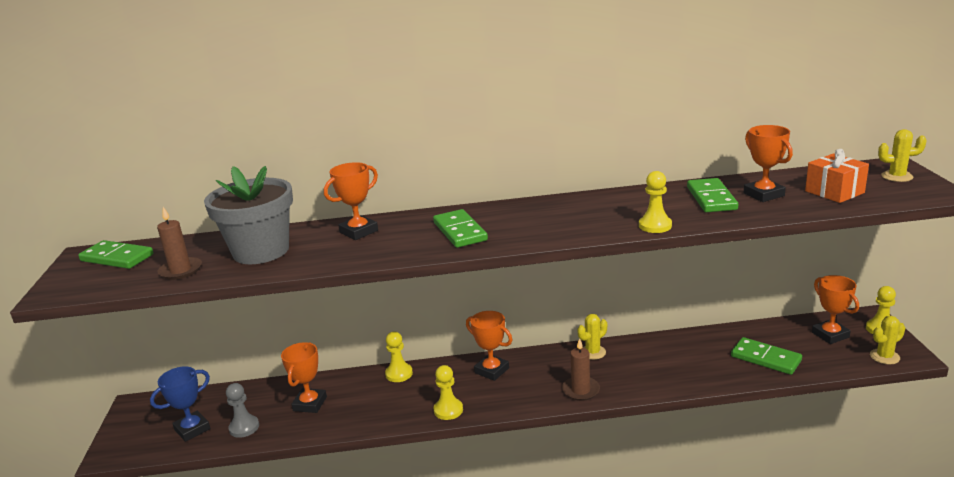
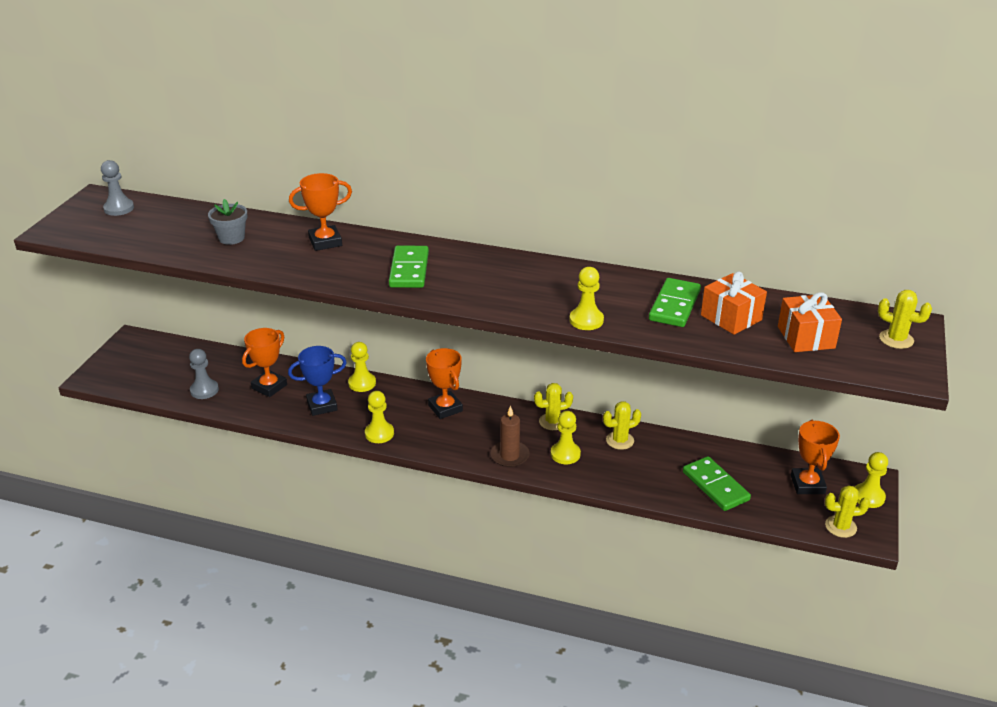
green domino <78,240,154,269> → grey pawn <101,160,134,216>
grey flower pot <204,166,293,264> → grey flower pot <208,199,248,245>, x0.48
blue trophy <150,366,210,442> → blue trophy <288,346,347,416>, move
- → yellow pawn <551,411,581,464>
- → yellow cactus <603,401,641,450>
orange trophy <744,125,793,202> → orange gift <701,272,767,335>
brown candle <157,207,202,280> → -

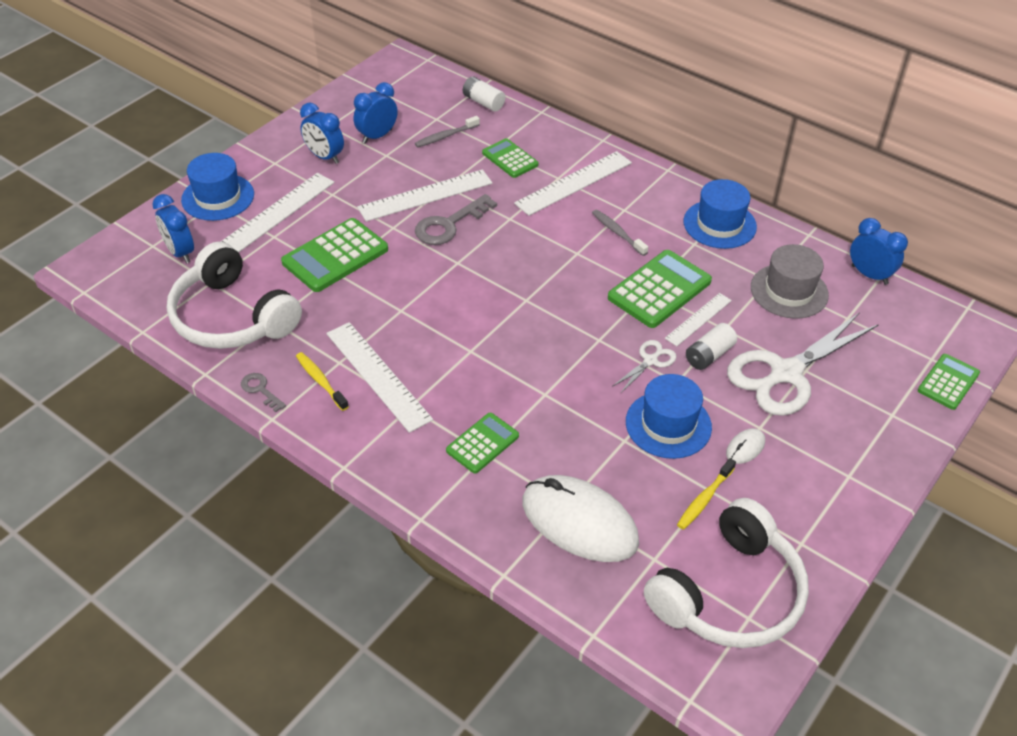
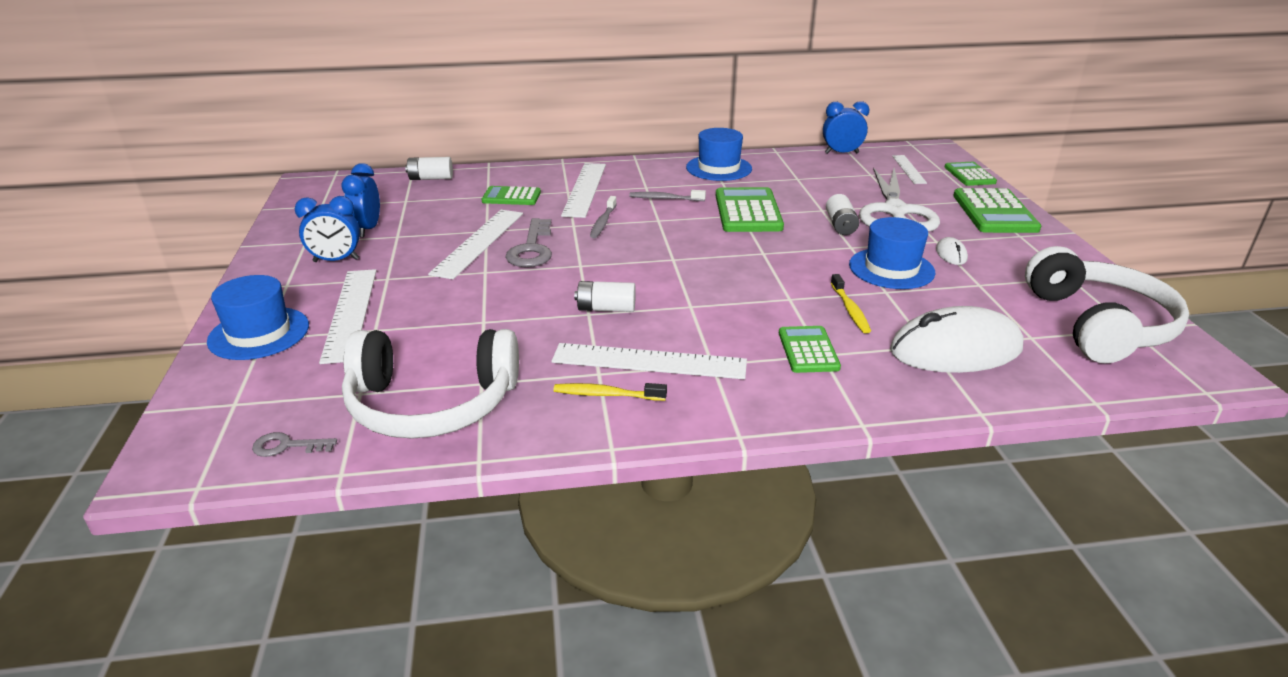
grey key <241,373,286,412> → grey key <252,432,337,457>, move
- → white battery <574,281,636,312>
grey toothbrush <415,116,480,147> → grey toothbrush <590,196,617,238>, move
yellow toothbrush <677,458,736,530> → yellow toothbrush <831,274,871,333>, move
white ruler <665,293,732,346> → white ruler <892,155,927,184>, move
green calculator <281,218,388,292> → green calculator <953,188,1042,233>, move
blue clock <152,194,194,263> → -
white scissors <612,340,677,393> → -
grey hat <751,244,829,319> → -

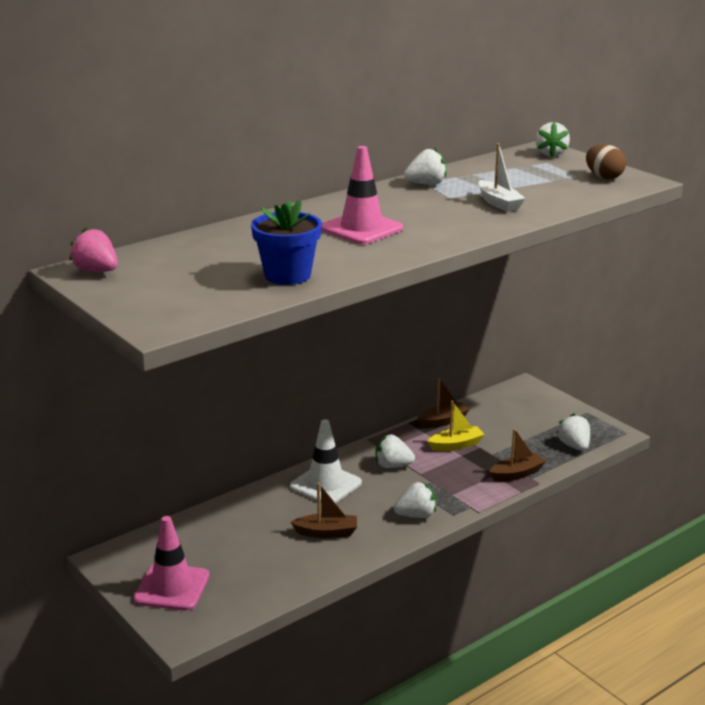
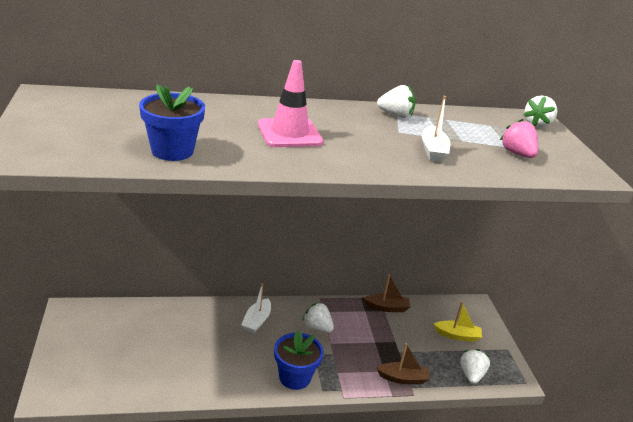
white traffic cone <290,419,362,503> → white boat <241,283,271,333>
white strawberry <394,482,436,518> → blue flower pot <274,331,324,390>
yellow boat <427,401,485,451> → yellow boat <434,302,482,342>, move
pink strawberry <69,227,118,272> → pink strawberry <500,119,538,158>, move
pink traffic cone <133,516,209,611> → -
brown boat <291,483,357,538> → -
brown egg <586,144,626,179> → -

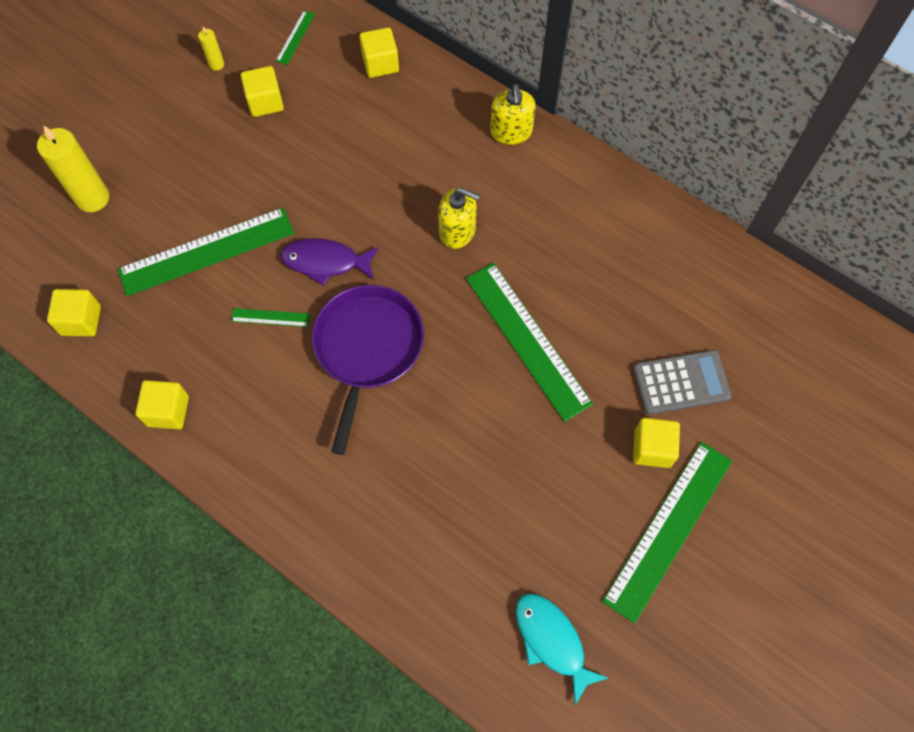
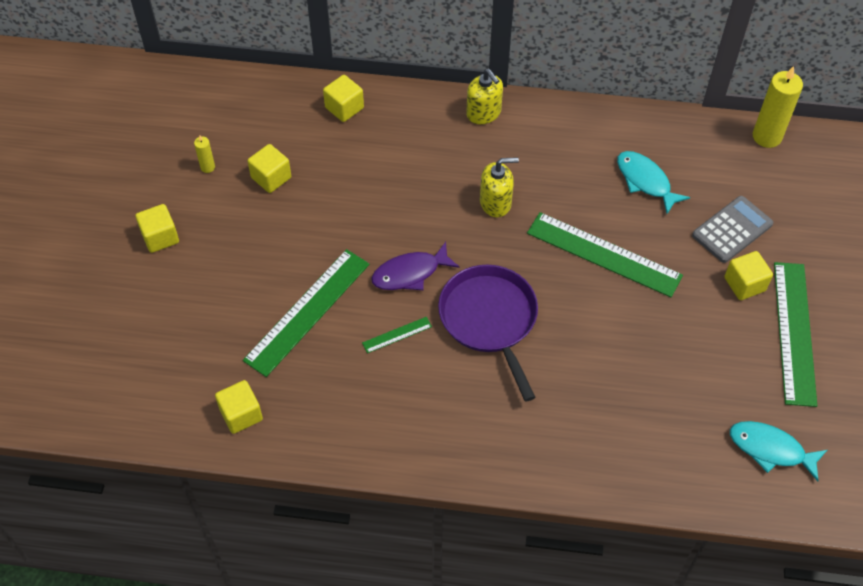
yellow cube <135,380,189,429> → yellow cube <135,204,179,253>, move
- → turquoise fish <617,151,690,214>
yellow candle <37,125,109,212> → yellow candle <753,66,803,148>, move
green ruler <276,11,315,65> → -

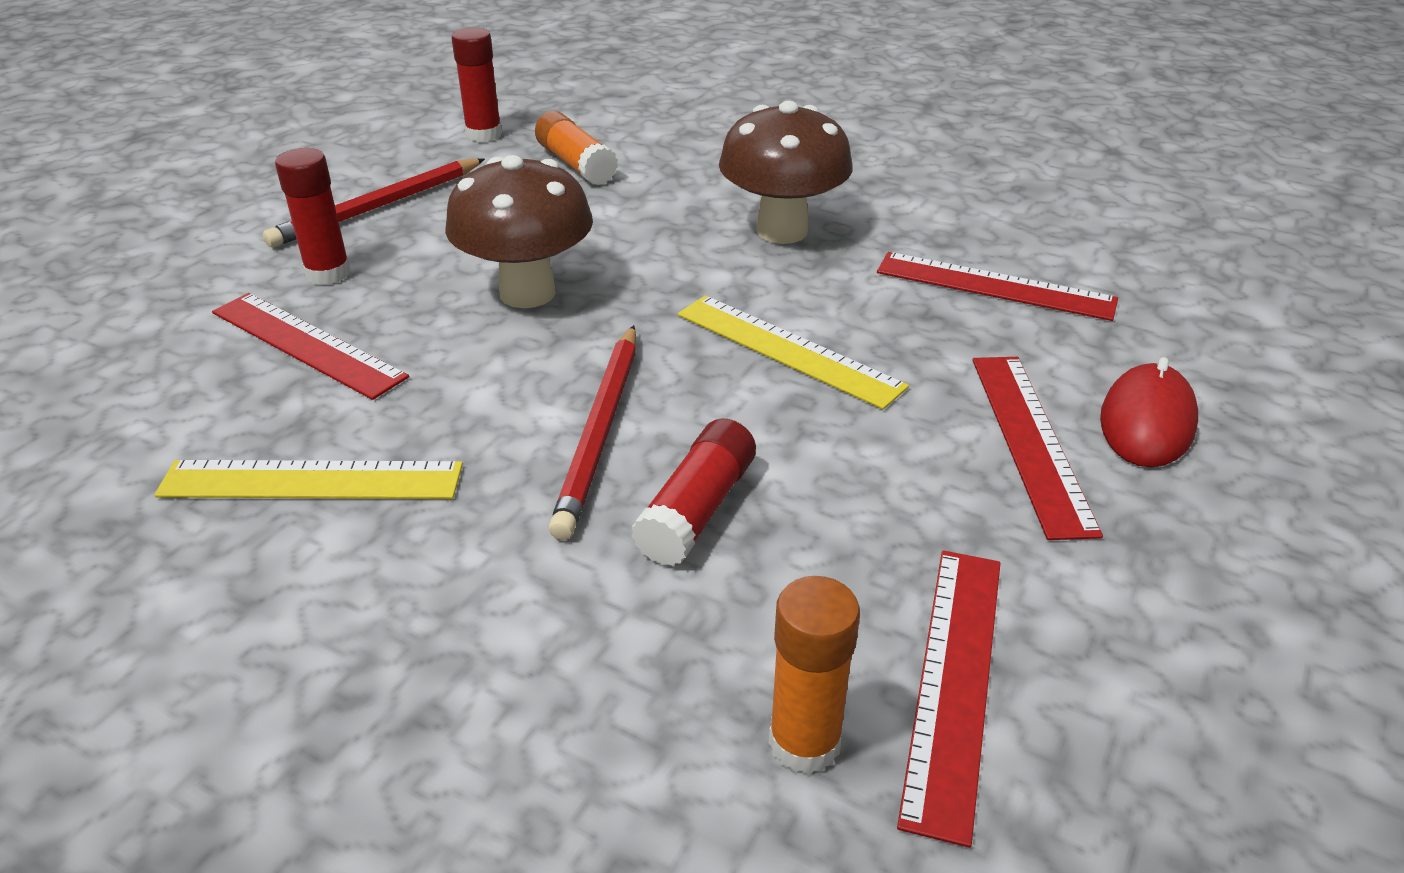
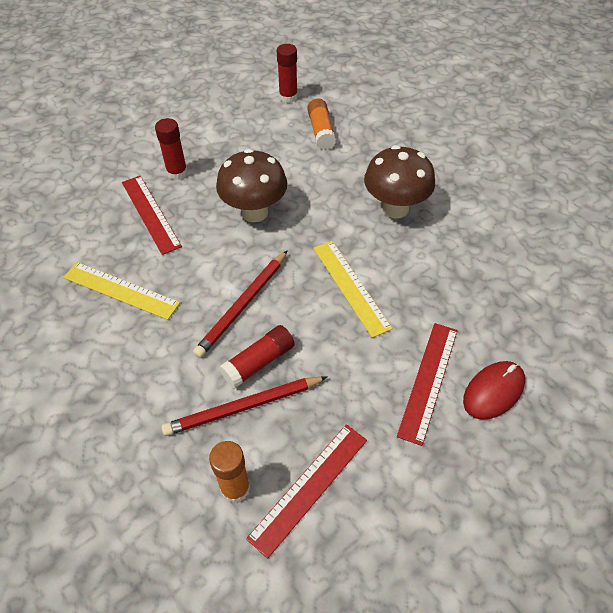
red pencil <263,158,485,247> → red pencil <162,376,327,436>, move
red ruler <877,252,1118,321> → -

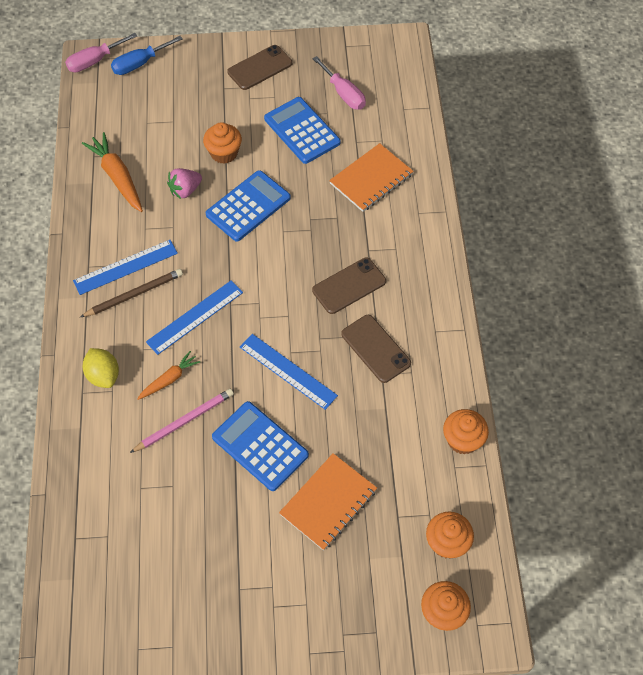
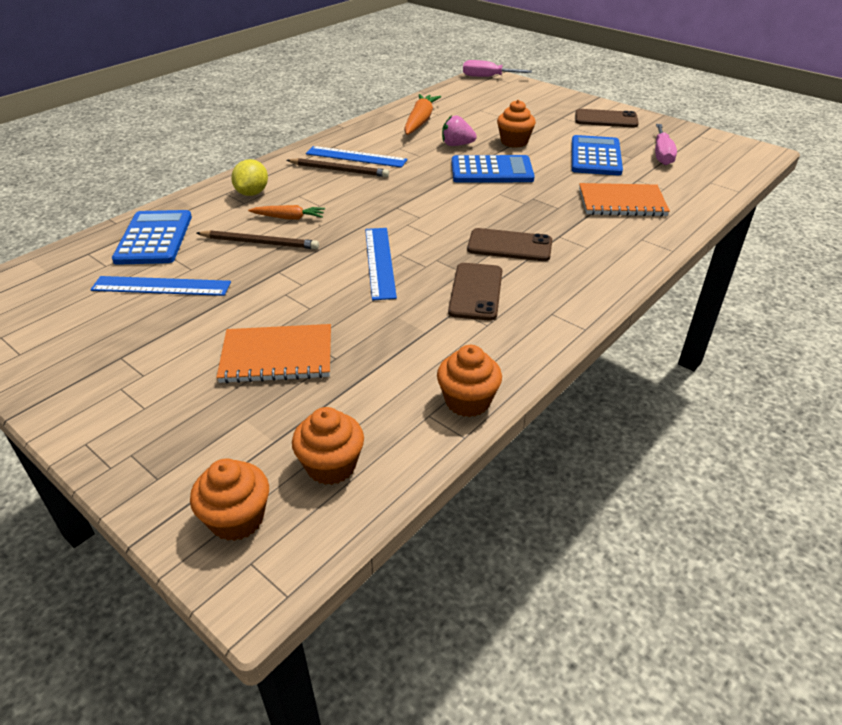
blue ruler <146,280,243,355> → blue ruler <90,276,231,296>, move
blue calculator <212,401,309,491> → blue calculator <112,210,192,265>, move
pink pencil <130,389,234,453> → brown pencil <197,230,319,249>
blue screwdriver <111,36,183,75> → -

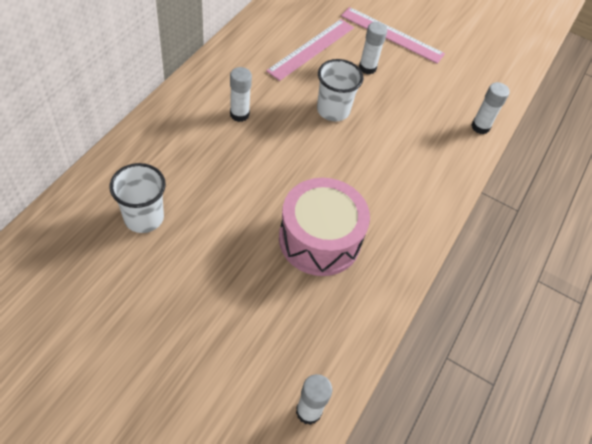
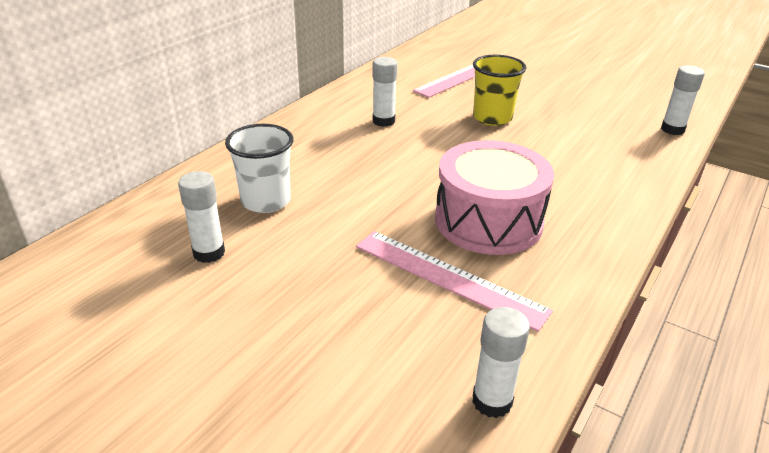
white glue stick <359,22,387,75> → white glue stick <178,171,225,263>, move
pink ruler <341,7,445,64> → pink ruler <356,231,553,332>, move
white cup <317,59,364,121> → yellow cup <473,55,527,126>

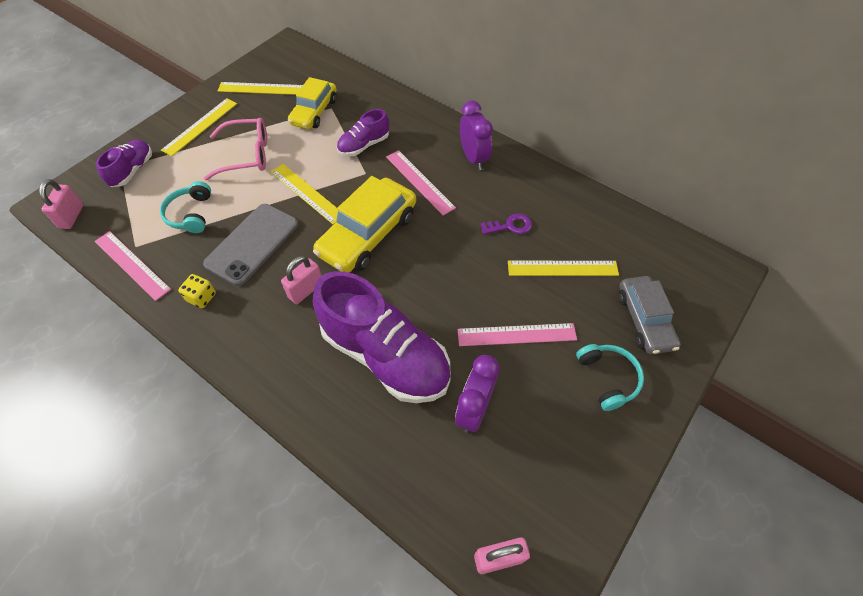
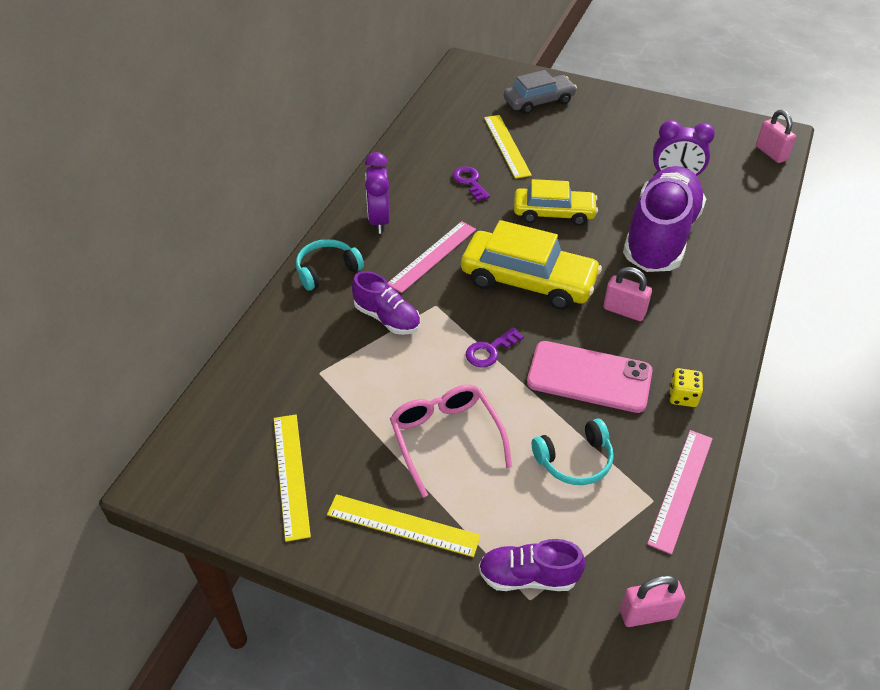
turquoise headphones <576,344,644,411> → turquoise headphones <296,239,364,291>, move
purple clock <460,101,493,170> → purple clock <365,152,390,234>, 60 degrees counterclockwise
yellow ruler <271,164,338,225> → purple key <466,327,524,367>
yellow car <288,77,337,129> → yellow car <514,179,598,226>, move
grey phone <203,204,298,286> → pink phone <527,341,653,413>
pink ruler <458,323,577,346> → -

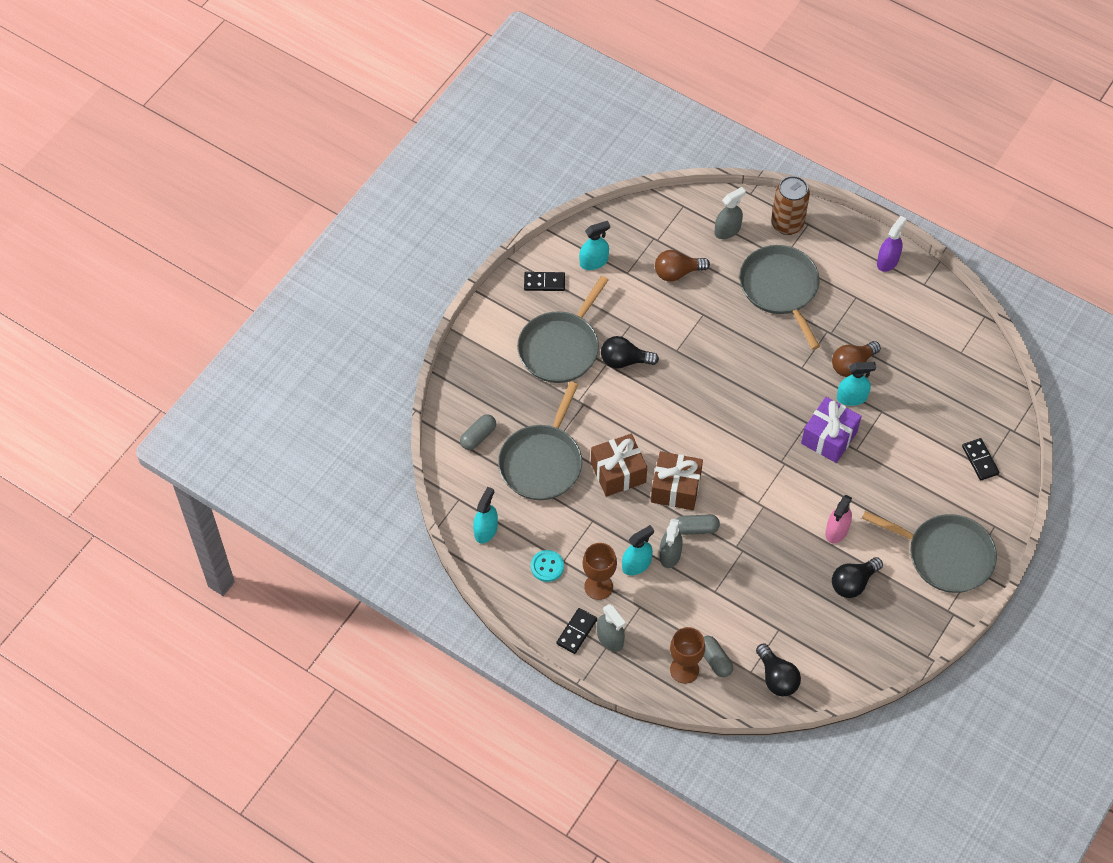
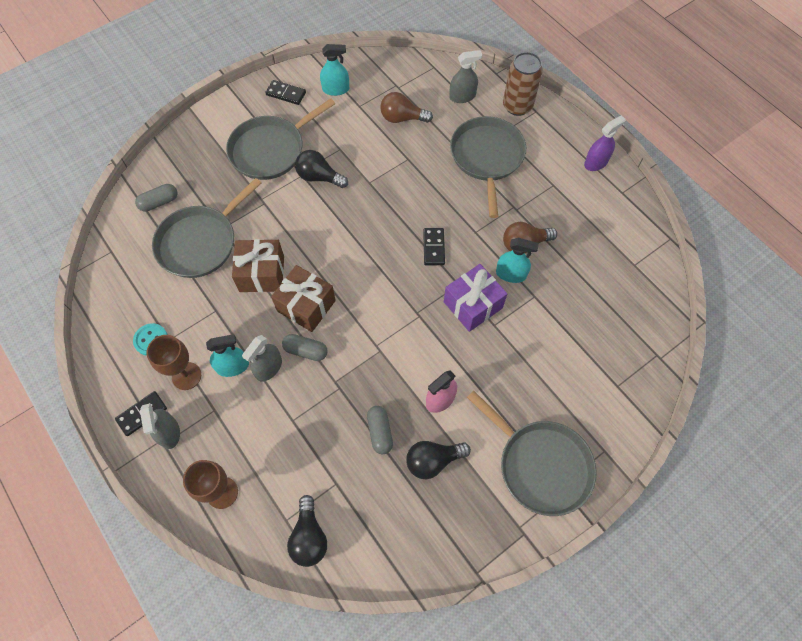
grey capsule <704,636,733,677> → grey capsule <367,406,393,454>, move
black domino <962,438,1000,481> → black domino <423,228,445,265>, move
turquoise spray bottle <473,487,498,544> → -

